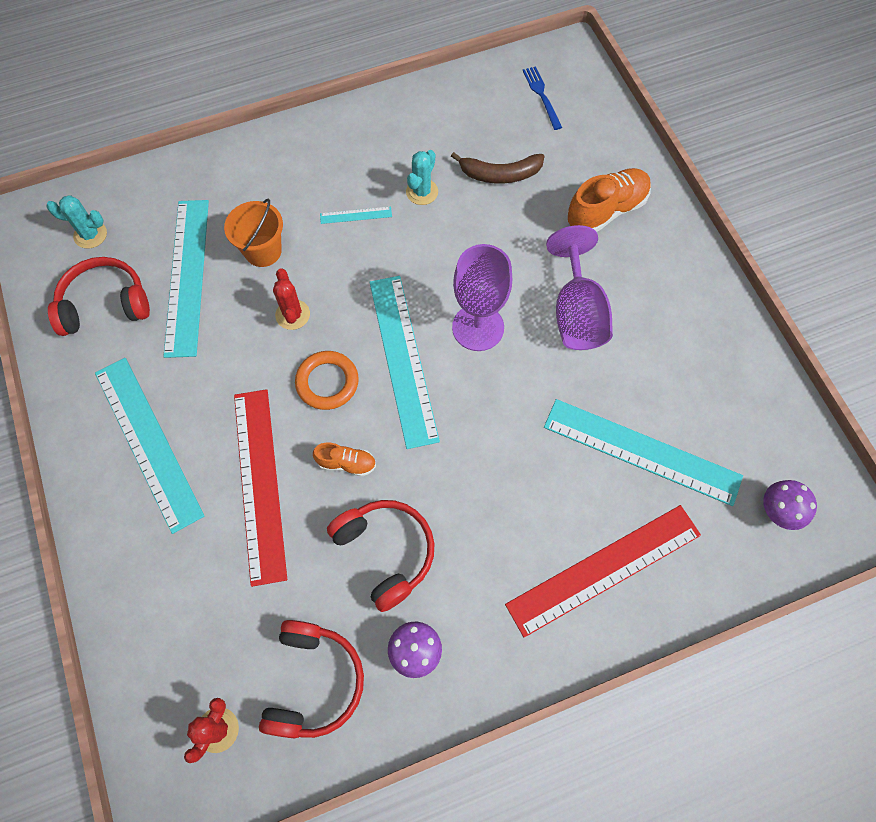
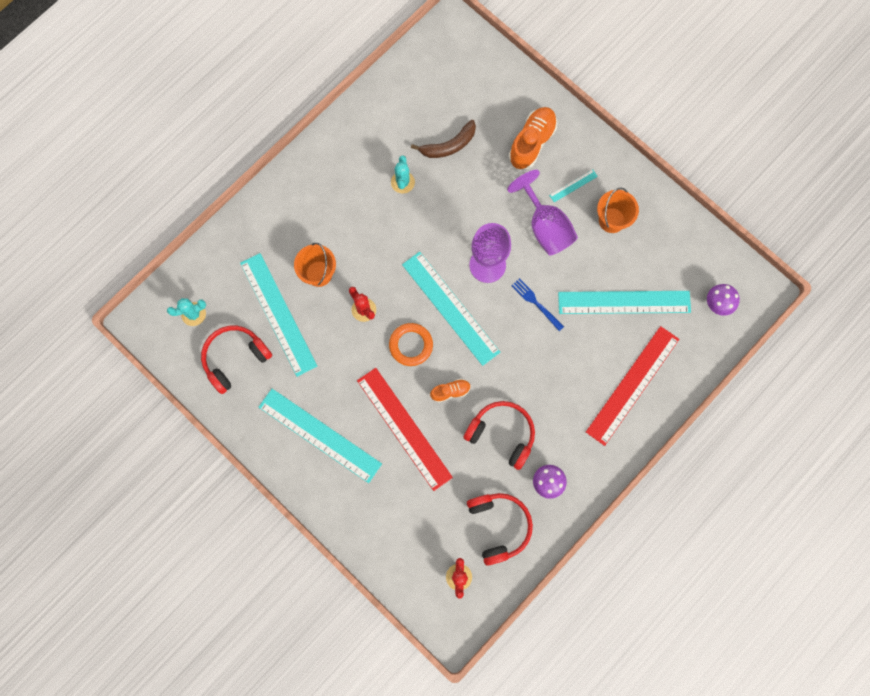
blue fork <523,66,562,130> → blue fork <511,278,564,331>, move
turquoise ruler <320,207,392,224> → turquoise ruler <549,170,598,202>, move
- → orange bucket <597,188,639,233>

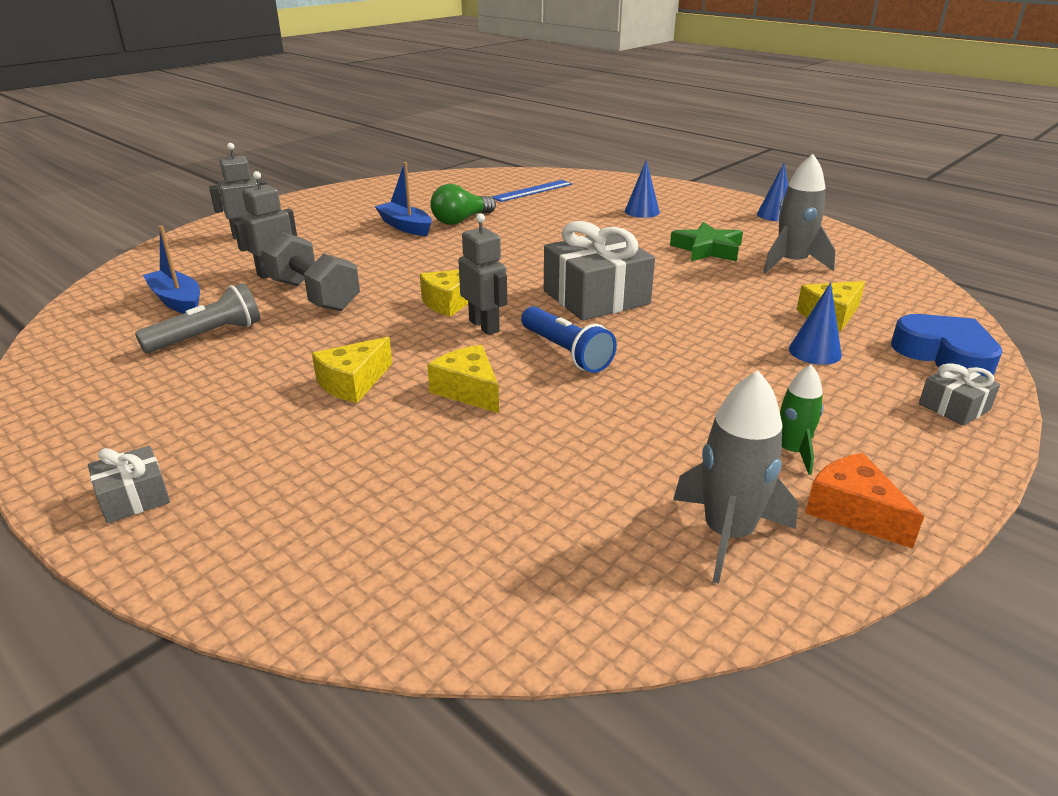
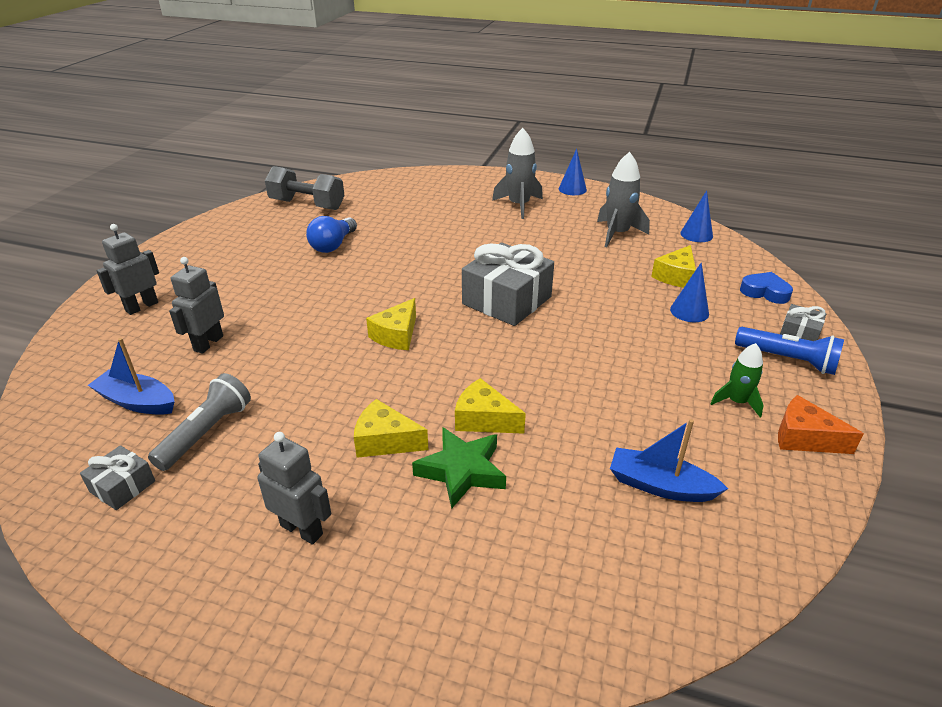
grey gift <88,446,170,523> → grey gift <80,445,155,510>, move
grey robot <458,213,507,335> → grey robot <257,432,331,545>, move
grey dumbbell <261,231,360,311> → grey dumbbell <265,166,345,210>, move
green light bulb <430,184,496,225> → blue light bulb <306,216,357,253>
yellow cheese <312,337,392,403> → yellow cheese <354,399,428,458>, 90 degrees clockwise
green star <670,222,743,262> → green star <412,427,506,508>, move
grey rocket <673,370,798,584> → grey rocket <492,128,543,219>, move
blue boat <375,162,432,236> → blue boat <610,419,728,502>, move
blue cone <625,159,660,218> → blue cone <680,190,713,242>, move
blue flashlight <521,306,617,373> → blue flashlight <735,327,844,375>, move
blue heart <891,314,1003,377> → blue heart <740,272,793,304>, x0.67
blue ruler <491,180,572,202> → -

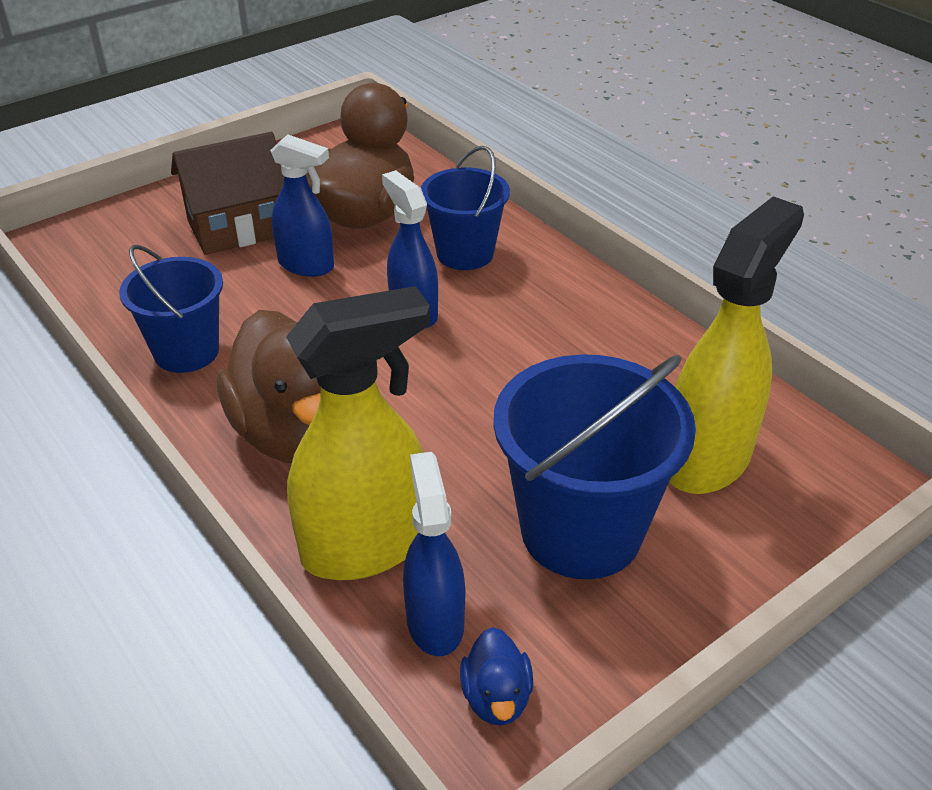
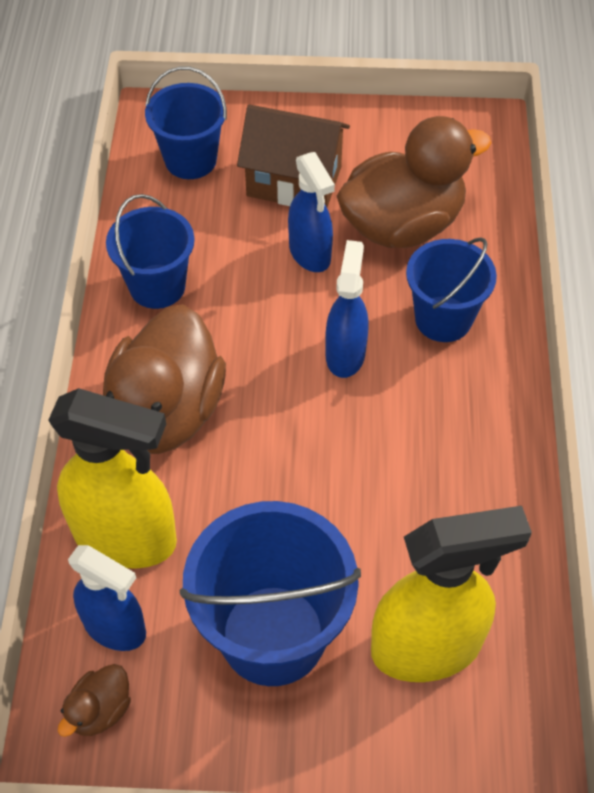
blue duck <460,627,533,726> → brown duck <58,664,131,737>
blue spray bottle <403,452,465,656> → blue spray bottle <68,545,146,651>, 90 degrees clockwise
- → blue bucket <145,66,227,179>

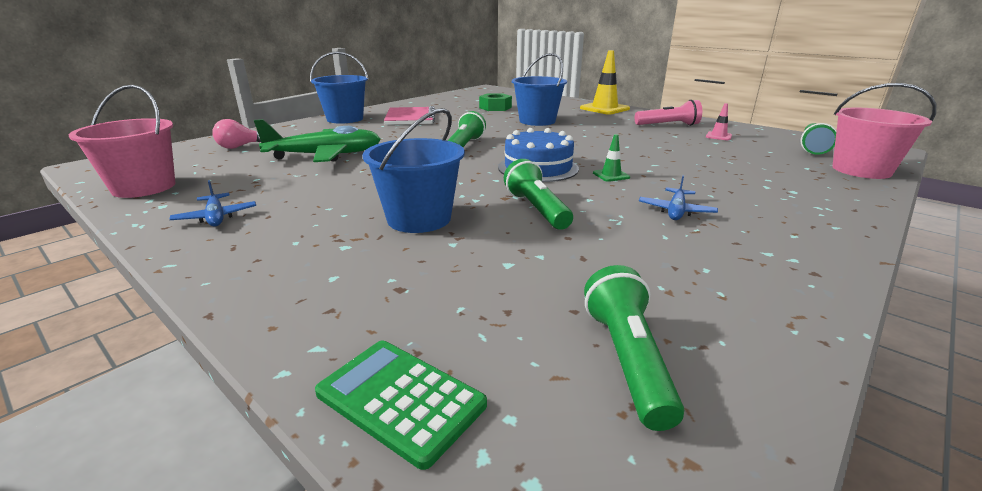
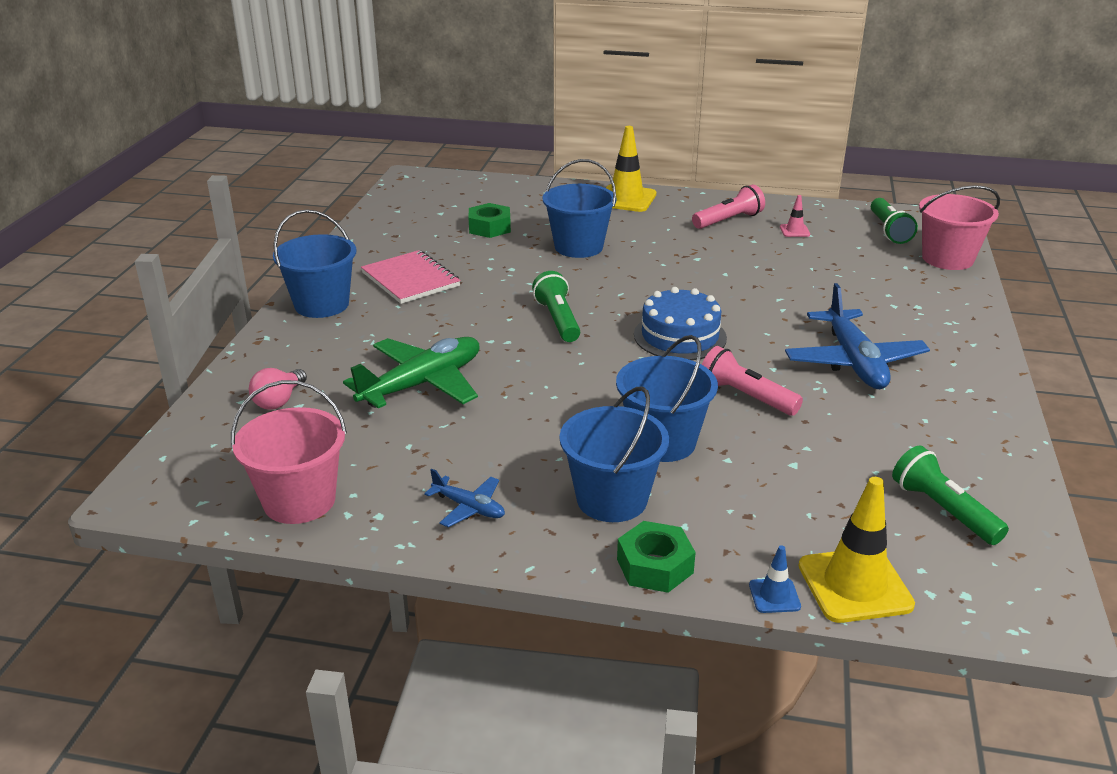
- → blue bucket <559,386,669,522>
- → green nut <617,521,696,593>
green flashlight <504,159,573,230> → pink flashlight <702,346,803,416>
- → blue traffic cone <749,545,801,613>
blue plane <639,175,718,220> → blue plane <785,283,930,389>, x2.01
green calculator <315,340,487,470> → yellow traffic cone <798,477,915,623>
green traffic cone <593,134,630,182> → -

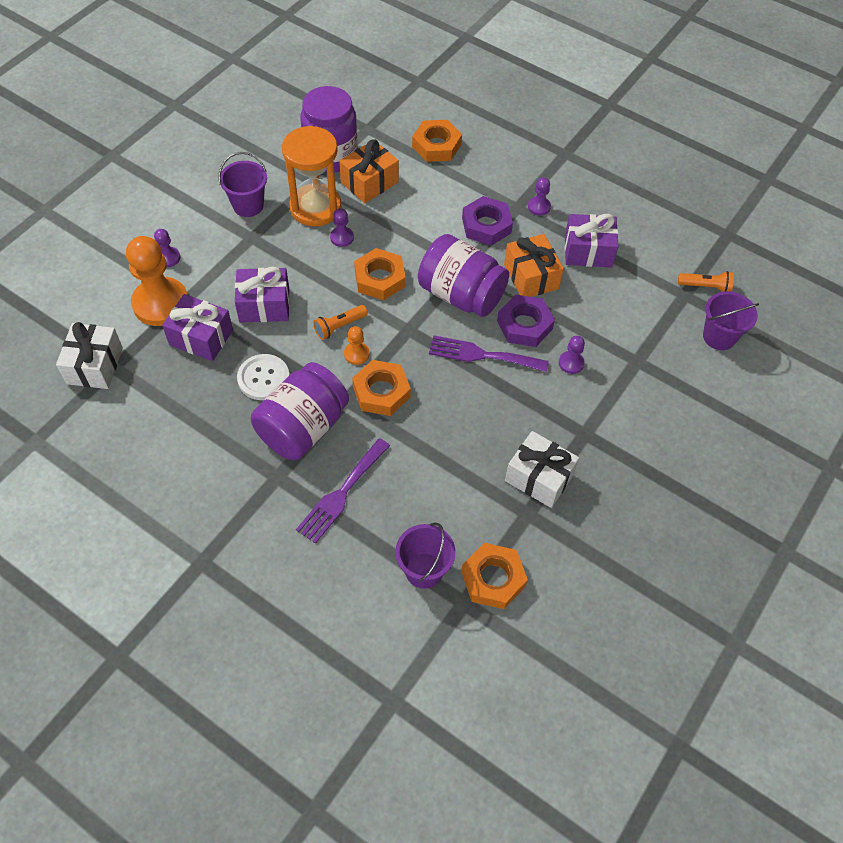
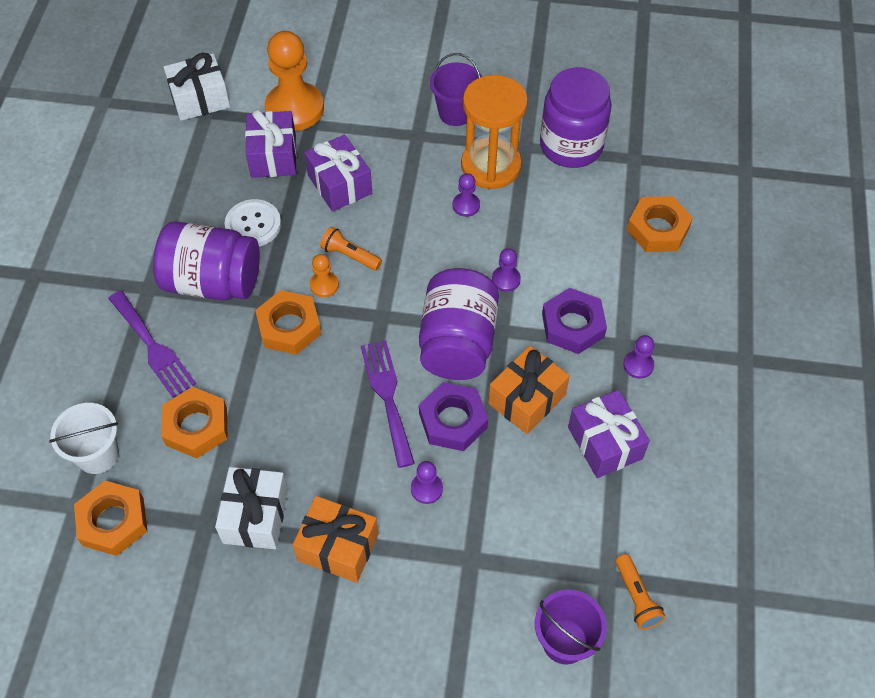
purple bucket <395,523,456,589> → white bucket <49,403,119,474>
purple fork <296,438,390,544> → purple fork <108,290,196,398>, 135 degrees counterclockwise
orange nut <354,248,406,300> → orange nut <161,387,227,459>, move
orange gift <339,139,399,203> → orange gift <293,496,378,583>, move
purple pawn <154,229,180,267> → purple pawn <492,248,521,292>, move

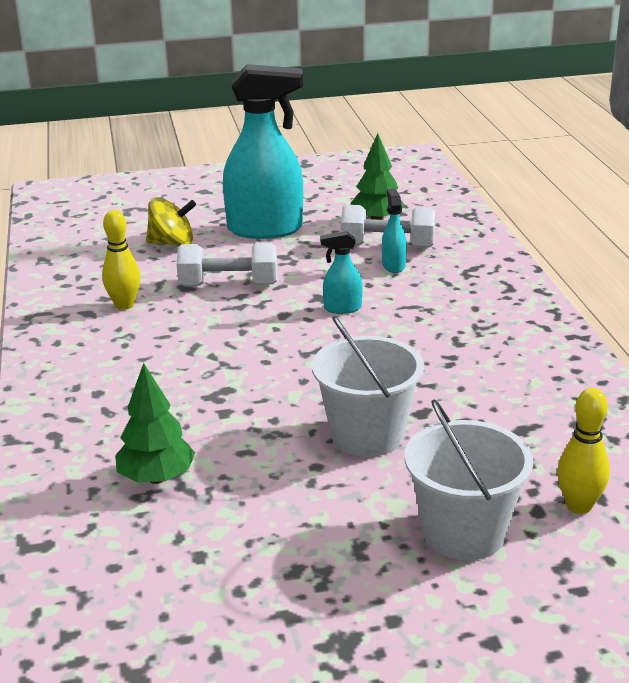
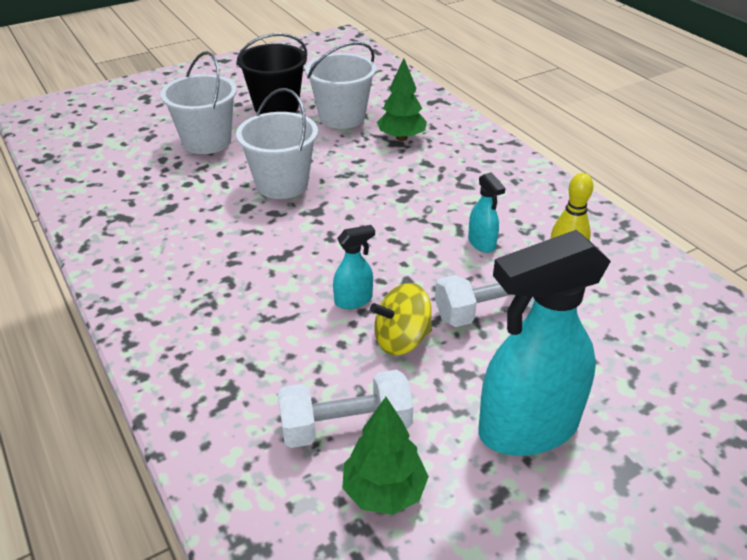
- → black bucket <236,33,307,114>
- → white bucket <305,42,376,129>
yellow spinning top <146,197,196,246> → yellow spinning top <370,283,432,355>, move
turquoise spray bottle <382,189,407,273> → turquoise spray bottle <468,172,505,253>, move
yellow bowling pin <557,388,610,514> → -

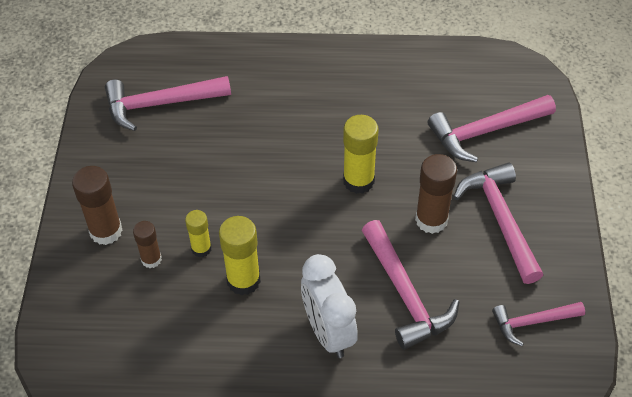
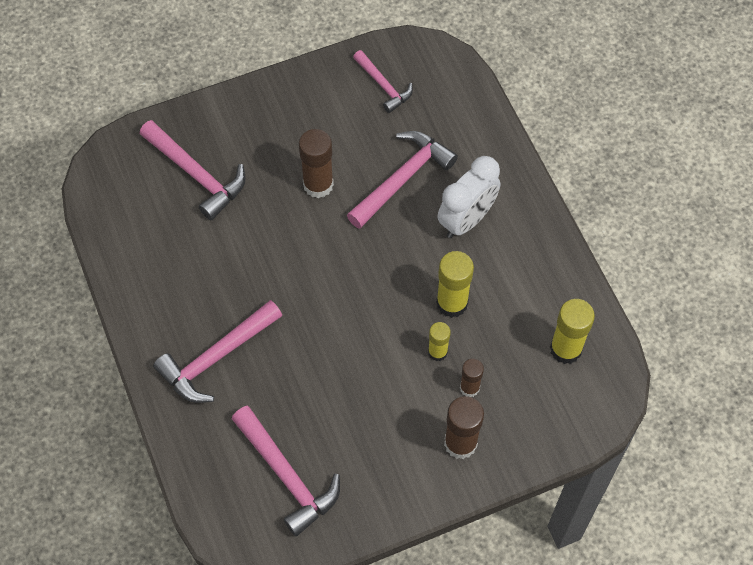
pink hammer <453,163,543,284> → pink hammer <153,300,283,403>, move
yellow glue stick <343,115,379,194> → yellow glue stick <550,299,595,364>, move

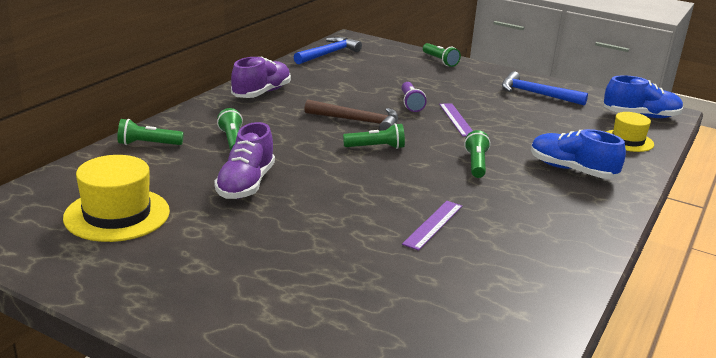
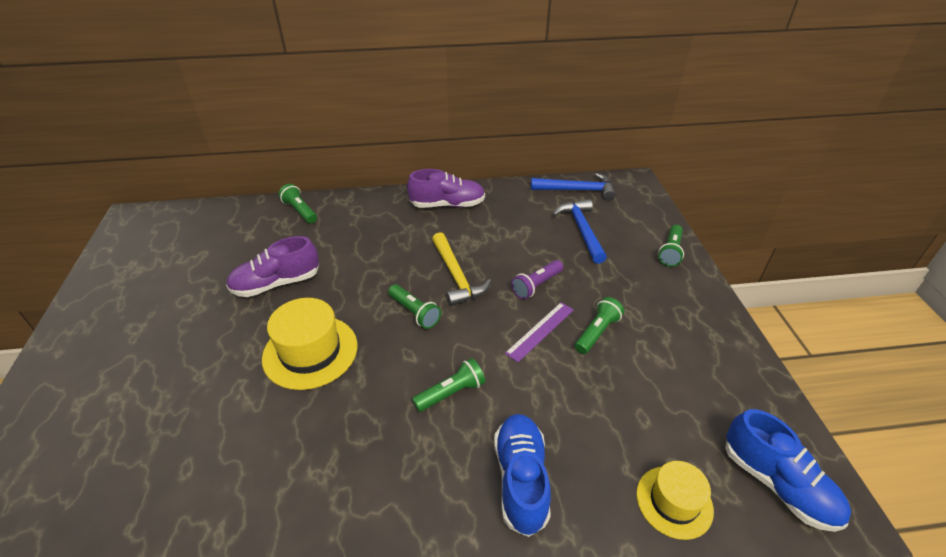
yellow hat <63,155,170,242> → yellow hat <262,298,358,390>, move
brown hammer <305,100,398,131> → yellow hammer <432,232,491,306>
blue hammer <502,71,588,106> → blue hammer <553,199,607,264>, move
green flashlight <217,108,243,151> → green flashlight <575,297,624,354>, move
purple ruler <402,201,462,251> → -

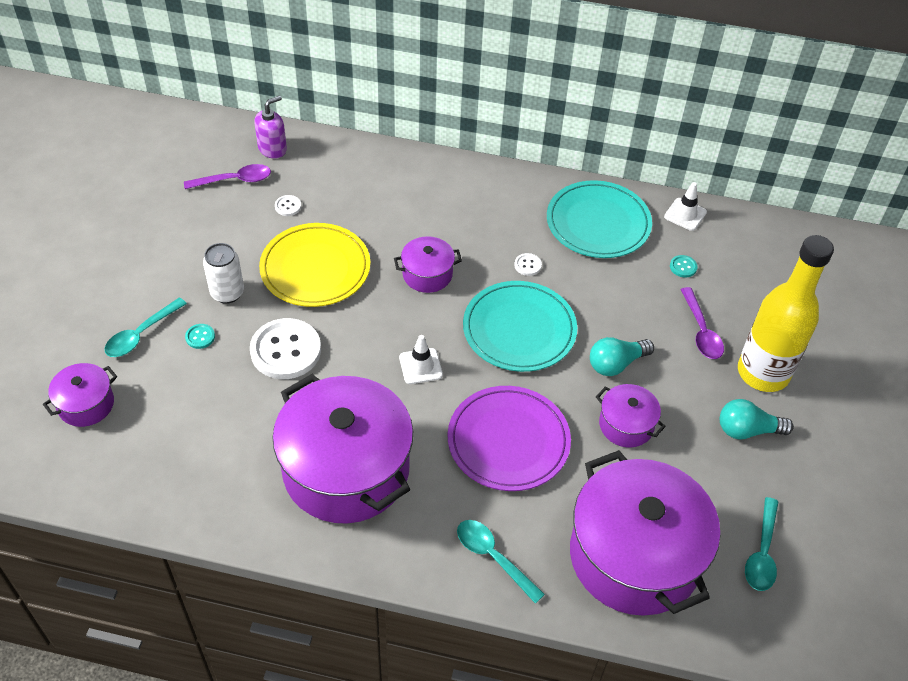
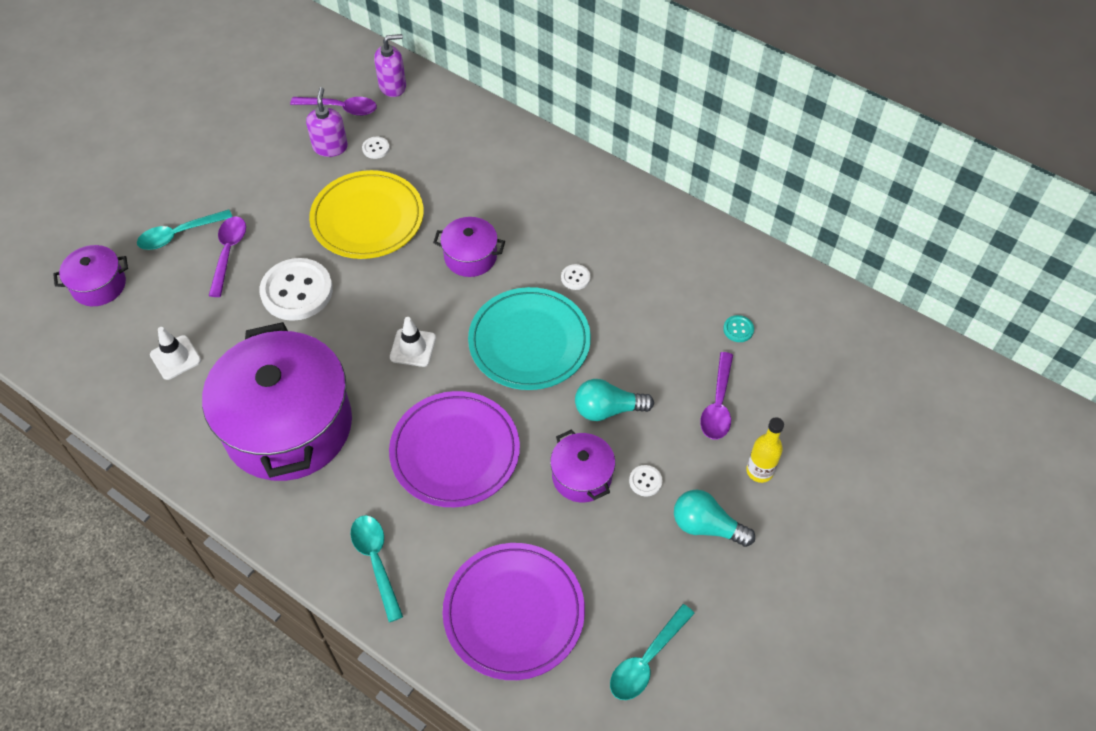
white traffic cone <664,182,707,231> → white traffic cone <150,327,201,380>, move
turquoise button <185,324,215,349> → purple spoon <209,217,246,297>
- → purple soap dispenser <306,87,348,157>
purple pot <570,450,720,616> → purple plate <443,543,585,680>
- → white button <629,465,663,497>
yellow bottle <738,235,834,392> → yellow bottle <746,417,784,483>, x0.46
white can <203,243,244,304> → -
turquoise plate <547,180,652,258> → -

